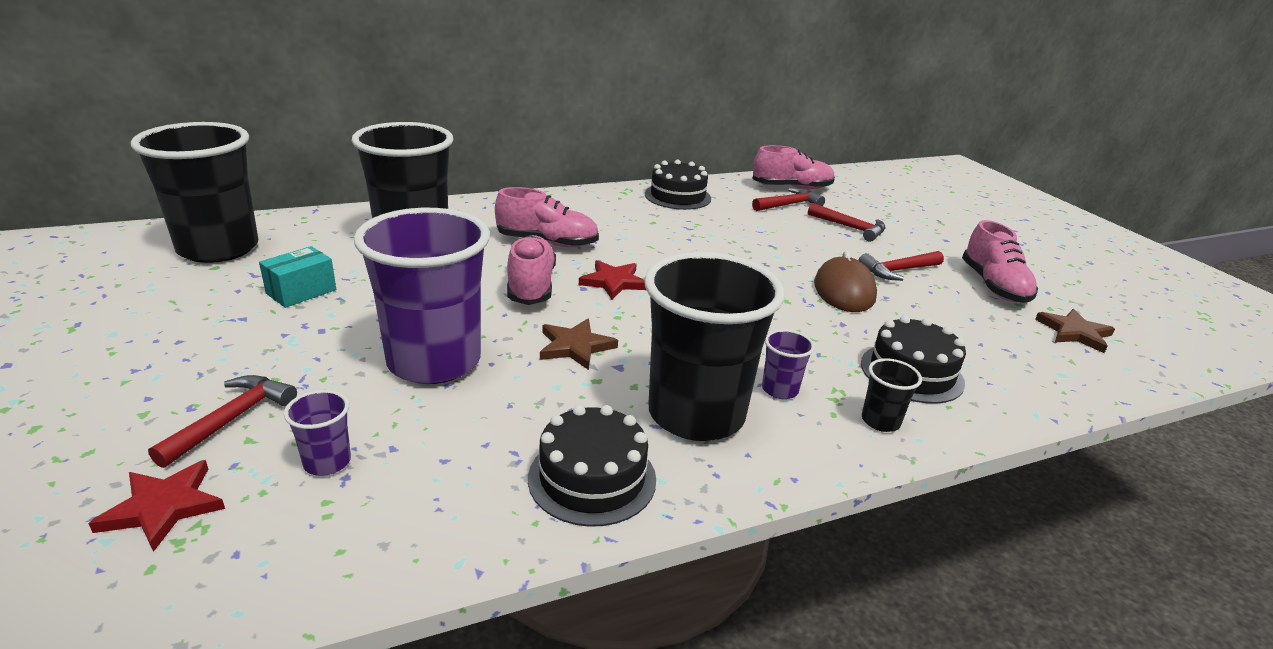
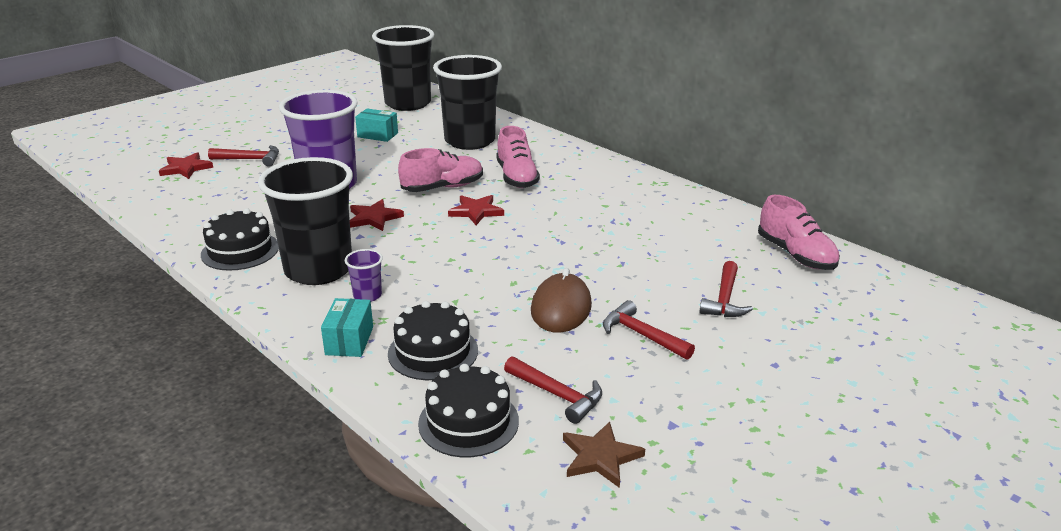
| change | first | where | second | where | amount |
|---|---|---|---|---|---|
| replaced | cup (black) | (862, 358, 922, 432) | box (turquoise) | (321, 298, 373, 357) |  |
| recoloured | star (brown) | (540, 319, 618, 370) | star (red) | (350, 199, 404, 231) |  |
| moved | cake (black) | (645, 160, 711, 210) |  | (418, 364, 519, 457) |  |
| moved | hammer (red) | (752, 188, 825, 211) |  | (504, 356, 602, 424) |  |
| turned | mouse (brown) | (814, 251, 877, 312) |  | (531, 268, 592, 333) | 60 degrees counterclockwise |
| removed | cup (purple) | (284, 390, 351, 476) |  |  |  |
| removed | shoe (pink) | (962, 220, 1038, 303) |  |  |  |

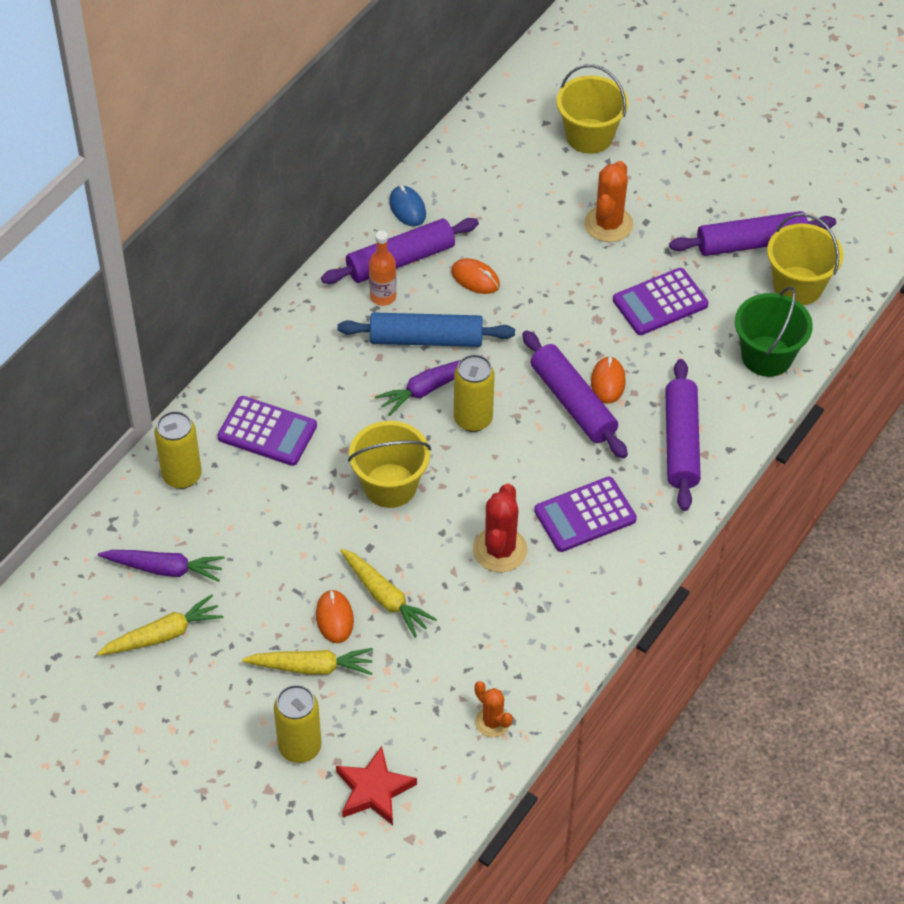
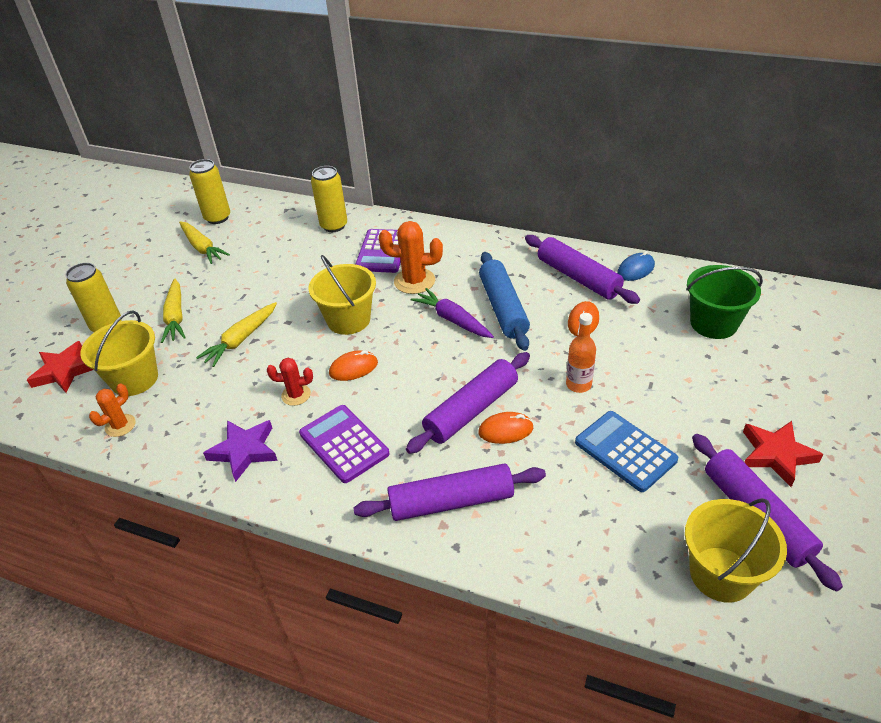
| change | first | where | second | where | amount |
|---|---|---|---|---|---|
| moved | bucket (yellow) | (557, 64, 628, 154) |  | (80, 310, 158, 396) |  |
| moved | can (yellow) | (454, 354, 495, 432) |  | (189, 159, 230, 224) |  |
| added |  |  | star (purple) | (203, 420, 278, 482) |  |
| resized | cactus (red) | (473, 483, 528, 572) |  | (267, 358, 313, 406) | x0.61 |
| moved | mouse (orange) | (316, 589, 354, 643) |  | (329, 350, 378, 381) |  |
| moved | cactus (orange) | (584, 161, 633, 242) |  | (379, 221, 443, 294) |  |
| moved | bottle (orange) | (369, 231, 396, 306) |  | (566, 313, 596, 393) |  |
| recoloured | calculator (purple) | (613, 268, 709, 335) | calculator (blue) | (575, 411, 678, 492) |  |
| moved | bucket (green) | (735, 287, 813, 377) |  | (686, 265, 763, 339) |  |
| added |  |  | star (red) | (743, 421, 823, 487) |  |
| removed | carrot (purple) | (98, 550, 225, 582) |  |  |  |

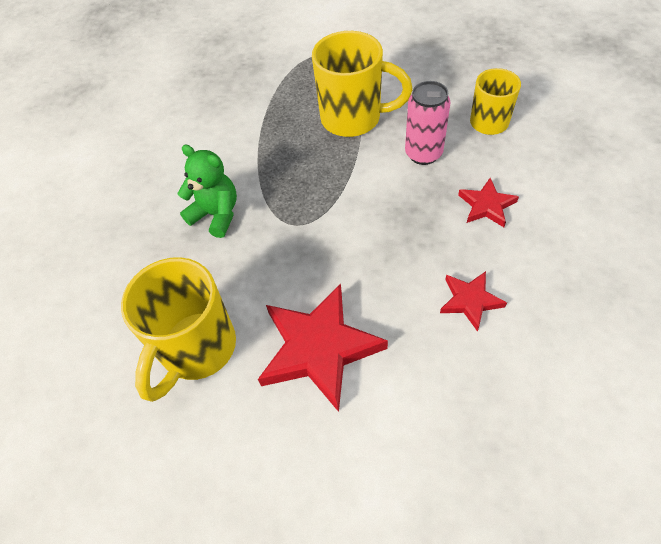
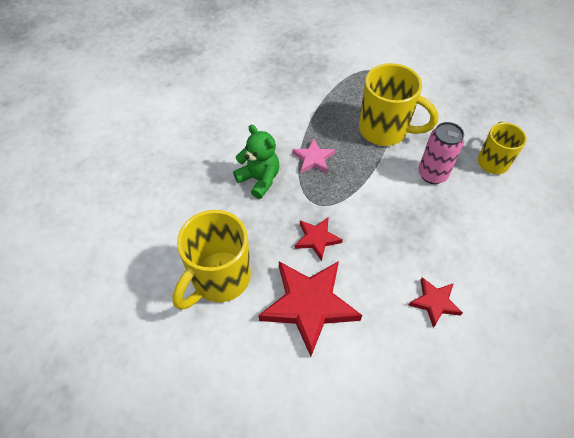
| change | first | where | second | where | amount |
|---|---|---|---|---|---|
| added |  |  | star (pink) | (292, 138, 335, 173) |  |
| moved | star (red) | (458, 178, 519, 227) |  | (295, 218, 343, 261) |  |

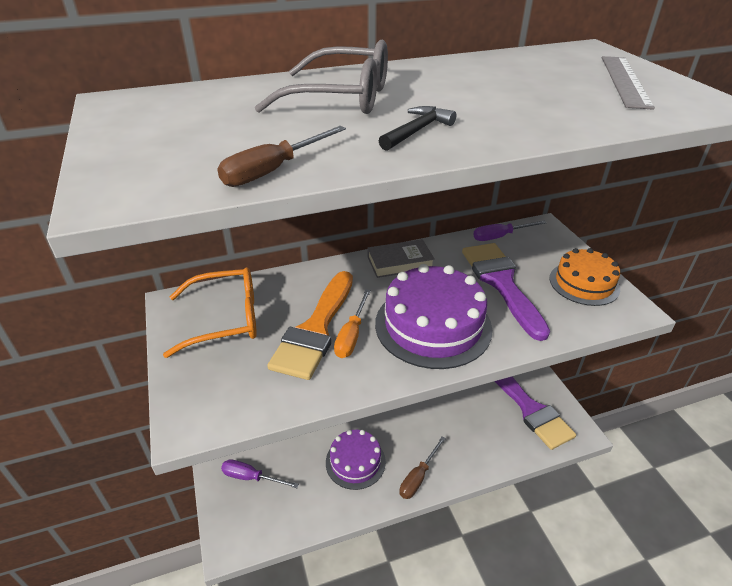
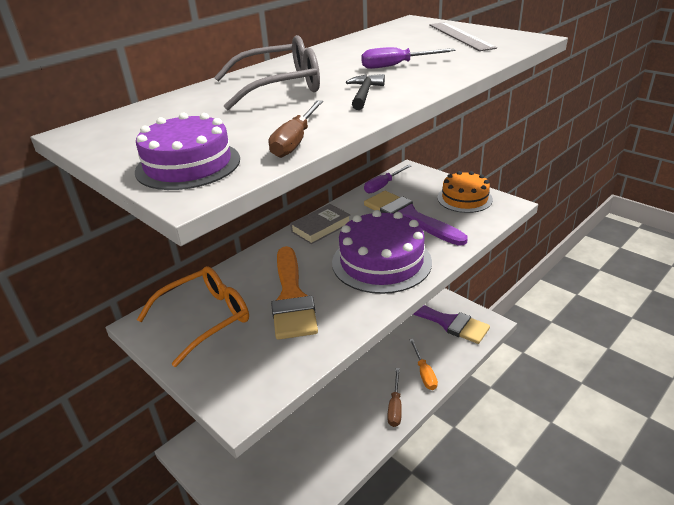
| change | first | where | second | where | amount |
|---|---|---|---|---|---|
| moved | cake (purple) | (326, 430, 386, 490) |  | (135, 113, 240, 190) |  |
| moved | screwdriver (purple) | (221, 459, 299, 488) |  | (361, 47, 456, 69) |  |
| moved | screwdriver (orange) | (334, 289, 371, 358) |  | (409, 339, 438, 390) |  |

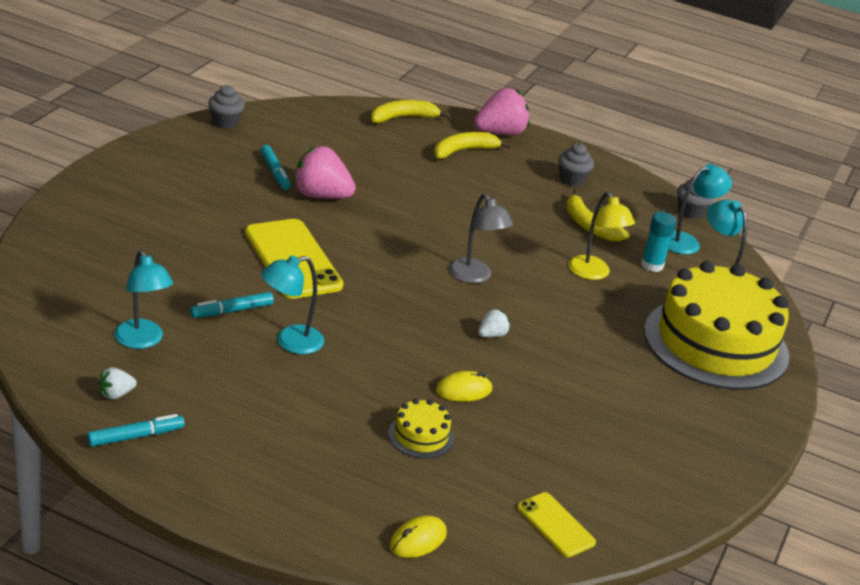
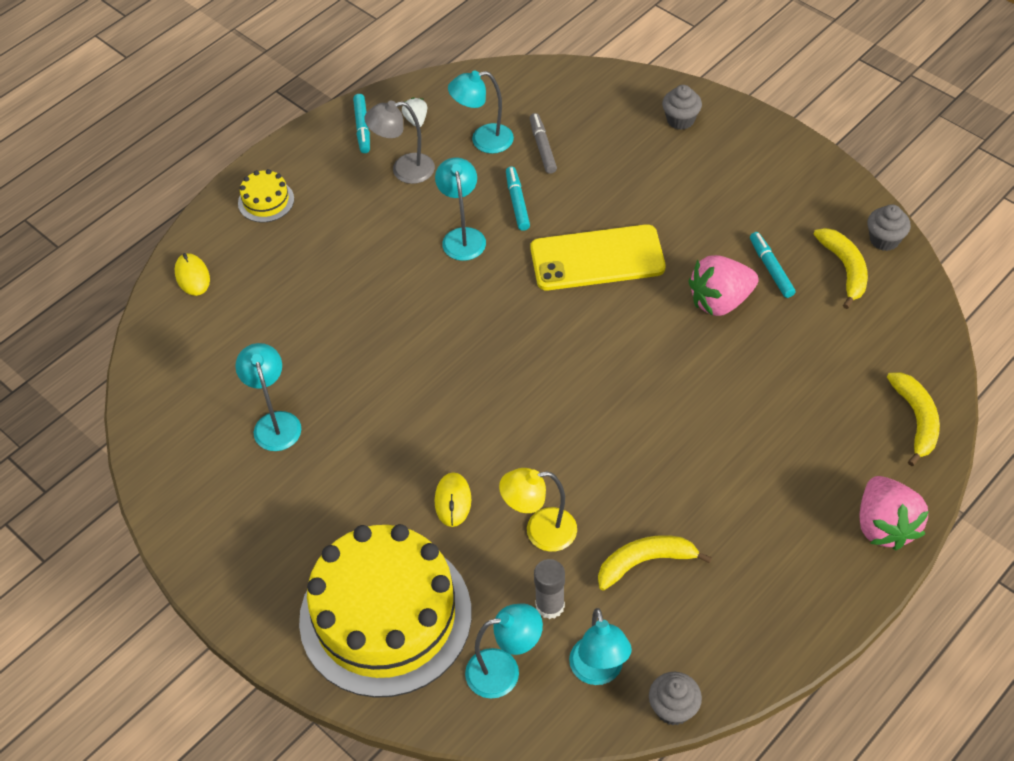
| change | first | where | second | where | amount |
|---|---|---|---|---|---|
| added |  |  | lamp (turquoise) | (235, 343, 301, 451) |  |
| moved | cake (yellow) | (388, 399, 454, 459) |  | (238, 169, 294, 222) |  |
| moved | lamp (grey) | (449, 193, 513, 283) |  | (364, 101, 435, 184) |  |
| moved | mouse (yellow) | (436, 371, 493, 402) |  | (435, 472, 471, 527) |  |
| added |  |  | marker (grey) | (530, 113, 557, 174) |  |
| recoloured | glue stick (turquoise) | (641, 212, 676, 272) | glue stick (grey) | (534, 559, 565, 619) |  |
| moved | cupcake (grey) | (558, 143, 594, 186) |  | (662, 85, 702, 130) |  |
| turned | strawberry (pink) | (293, 146, 356, 199) |  | (688, 255, 759, 316) | 150 degrees counterclockwise |
| turned | marker (turquoise) | (260, 145, 291, 190) |  | (750, 232, 795, 298) | 75 degrees clockwise |
| moved | banana (yellow) | (434, 132, 511, 159) |  | (813, 228, 868, 309) |  |
| removed | strawberry (white) | (478, 309, 510, 338) |  |  |  |
| removed | phone (yellow) | (517, 492, 596, 557) |  |  |  |

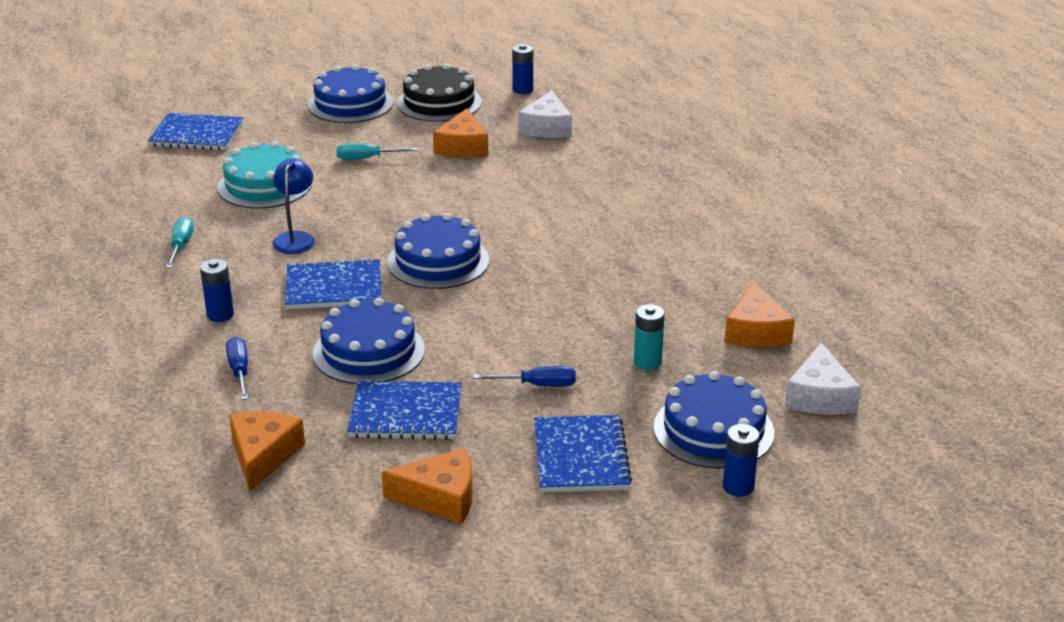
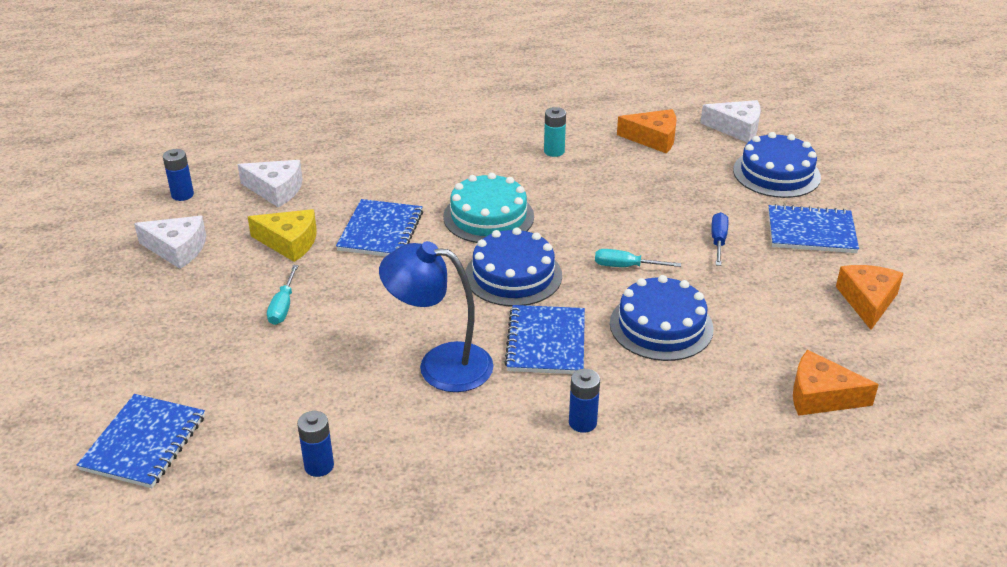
| change | first | where | second | where | amount |
|---|---|---|---|---|---|
| replaced | cake (black) | (397, 63, 482, 122) | cheese (white) | (134, 216, 206, 269) |  |
| recoloured | cheese (orange) | (433, 108, 488, 158) | cheese (yellow) | (248, 209, 317, 262) |  |
| moved | battery (blue) | (723, 424, 760, 497) |  | (297, 411, 334, 477) |  |
| moved | notebook (blue) | (347, 381, 462, 440) |  | (336, 199, 423, 256) |  |
| resized | lamp (blue) | (272, 158, 315, 254) |  | (379, 241, 493, 392) | x1.60 |
| moved | cake (turquoise) | (217, 141, 312, 209) |  | (443, 172, 534, 243) |  |
| moved | battery (turquoise) | (634, 304, 665, 370) |  | (544, 107, 566, 157) |  |
| moved | screwdriver (turquoise) | (166, 216, 194, 268) |  | (595, 249, 681, 267) |  |
| removed | screwdriver (blue) | (226, 337, 248, 400) |  |  |  |
| removed | cake (blue) | (308, 64, 393, 123) |  |  |  |

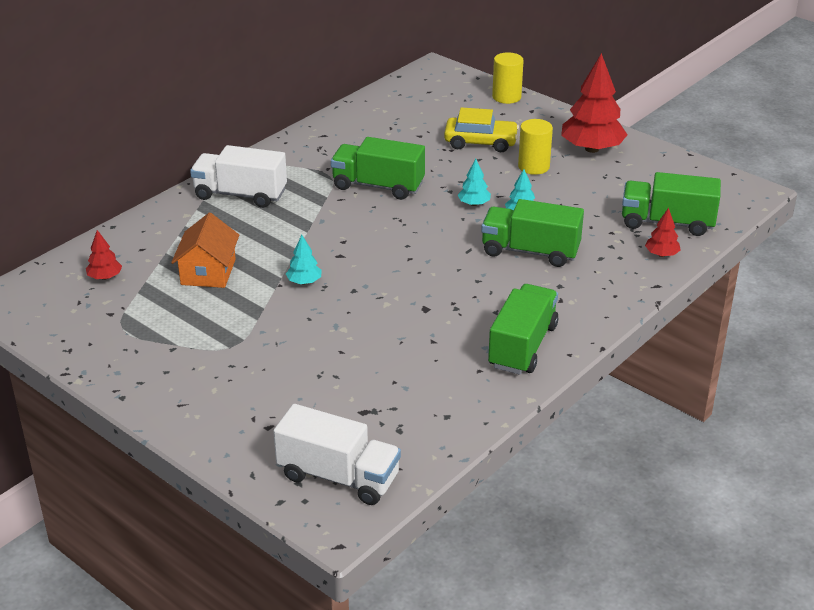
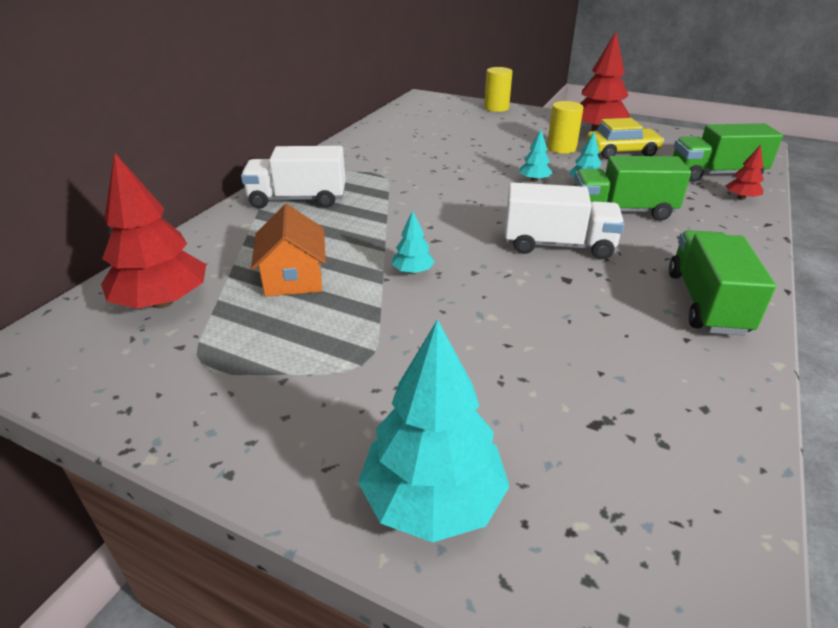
| change | first | where | second | where | amount |
|---|---|---|---|---|---|
| resized | tree (red) | (86, 230, 122, 280) |  | (101, 152, 206, 309) | x2.11 |
| added |  |  | tree (turquoise) | (358, 319, 510, 542) |  |
| moved | truck (white) | (273, 404, 401, 505) |  | (505, 182, 625, 259) |  |
| moved | car (yellow) | (444, 107, 519, 152) |  | (586, 118, 664, 159) |  |
| removed | truck (green) | (331, 137, 425, 200) |  |  |  |

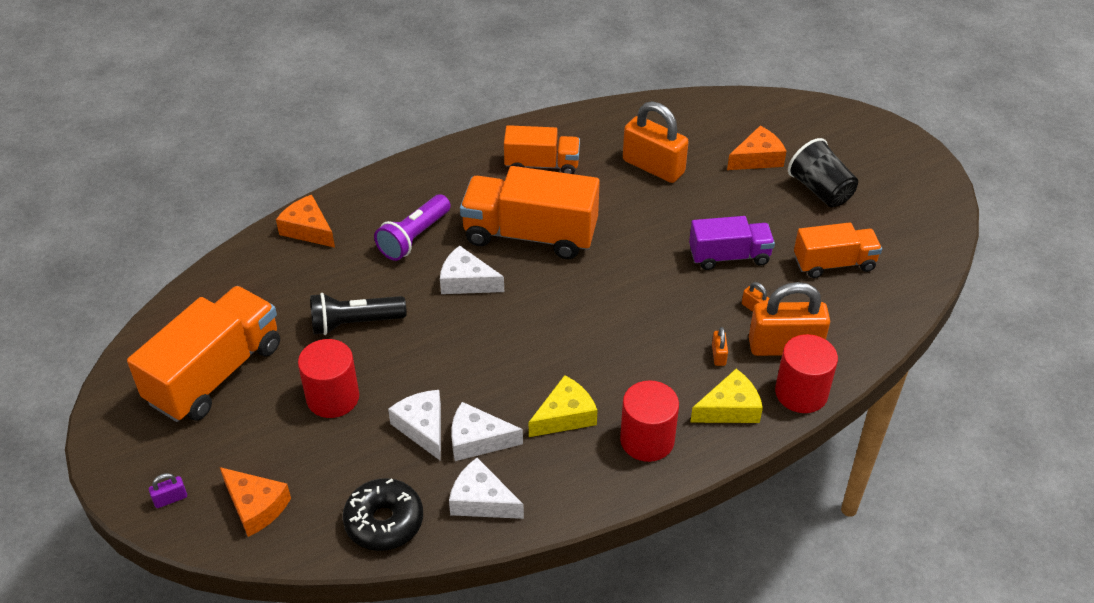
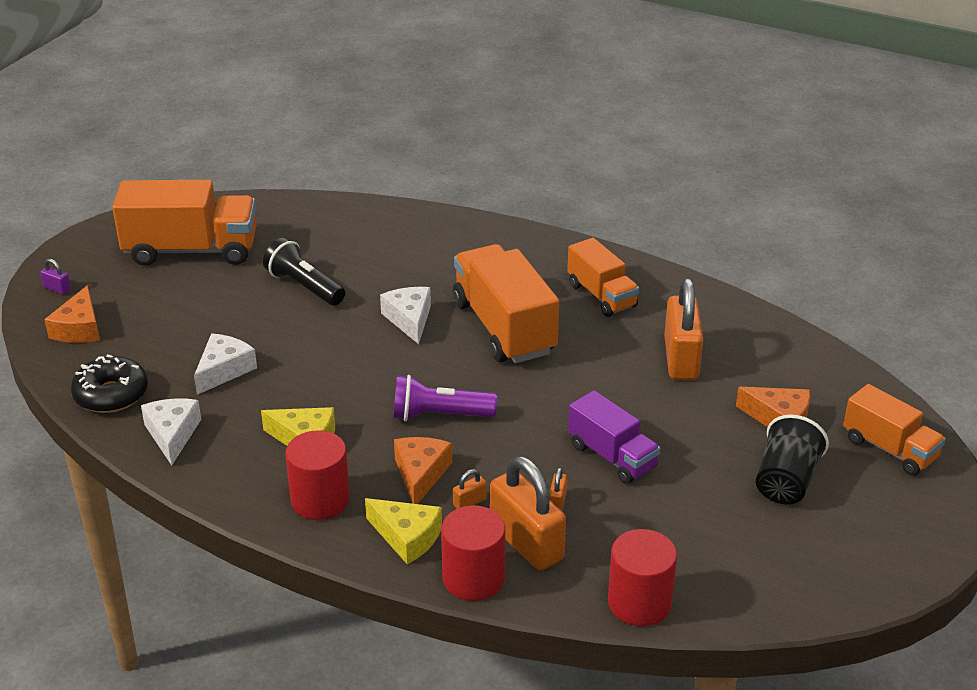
| change | first | where | second | where | amount |
|---|---|---|---|---|---|
| moved | flashlight (purple) | (374, 194, 451, 261) |  | (393, 375, 497, 421) |  |
| moved | cheese (orange) | (276, 195, 335, 248) |  | (394, 437, 452, 504) |  |
| moved | cylinder (red) | (298, 339, 359, 418) |  | (608, 529, 677, 626) |  |
| moved | truck (orange) | (794, 222, 882, 278) |  | (843, 384, 946, 476) |  |
| removed | cheese (white) | (451, 402, 523, 461) |  |  |  |

